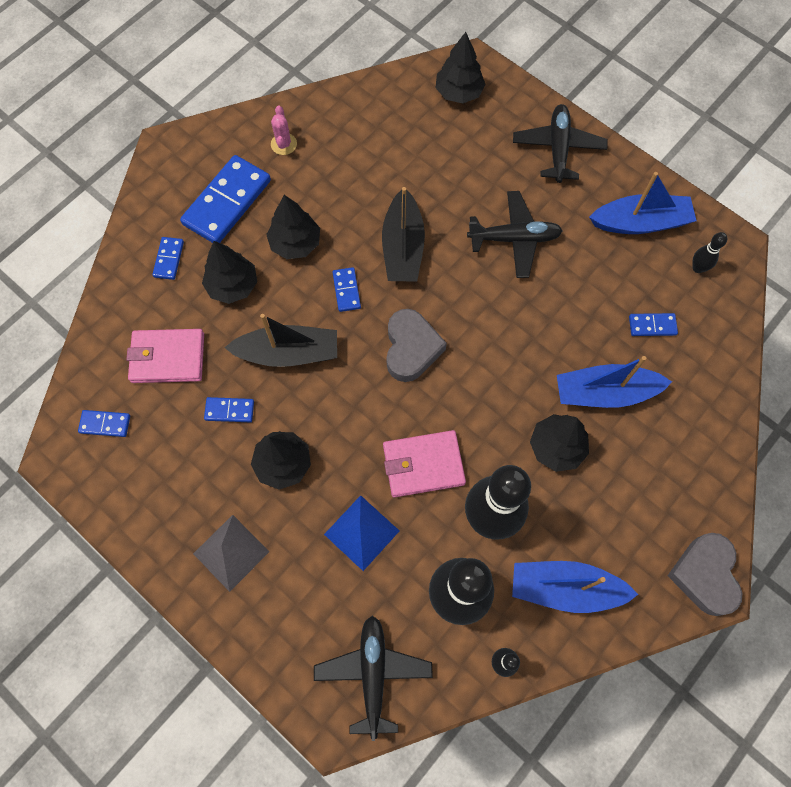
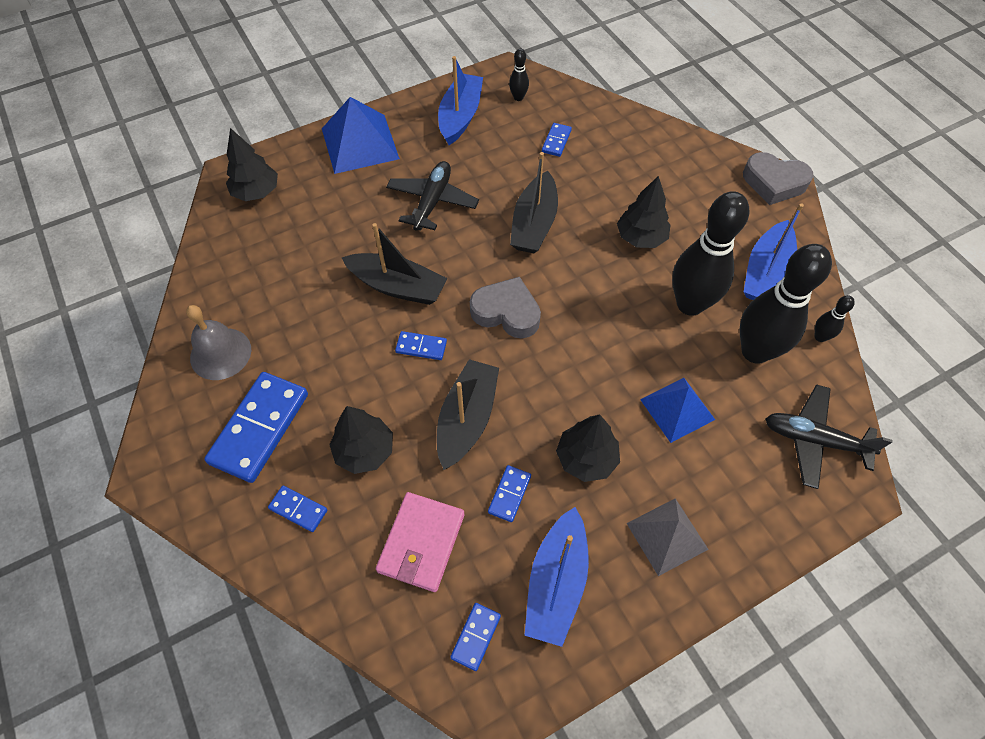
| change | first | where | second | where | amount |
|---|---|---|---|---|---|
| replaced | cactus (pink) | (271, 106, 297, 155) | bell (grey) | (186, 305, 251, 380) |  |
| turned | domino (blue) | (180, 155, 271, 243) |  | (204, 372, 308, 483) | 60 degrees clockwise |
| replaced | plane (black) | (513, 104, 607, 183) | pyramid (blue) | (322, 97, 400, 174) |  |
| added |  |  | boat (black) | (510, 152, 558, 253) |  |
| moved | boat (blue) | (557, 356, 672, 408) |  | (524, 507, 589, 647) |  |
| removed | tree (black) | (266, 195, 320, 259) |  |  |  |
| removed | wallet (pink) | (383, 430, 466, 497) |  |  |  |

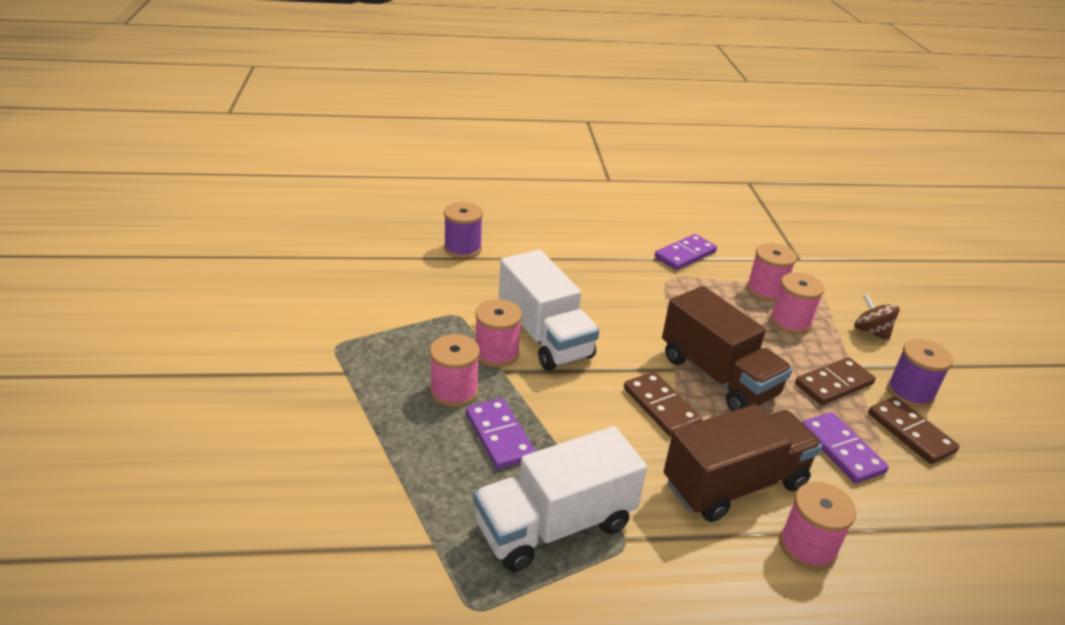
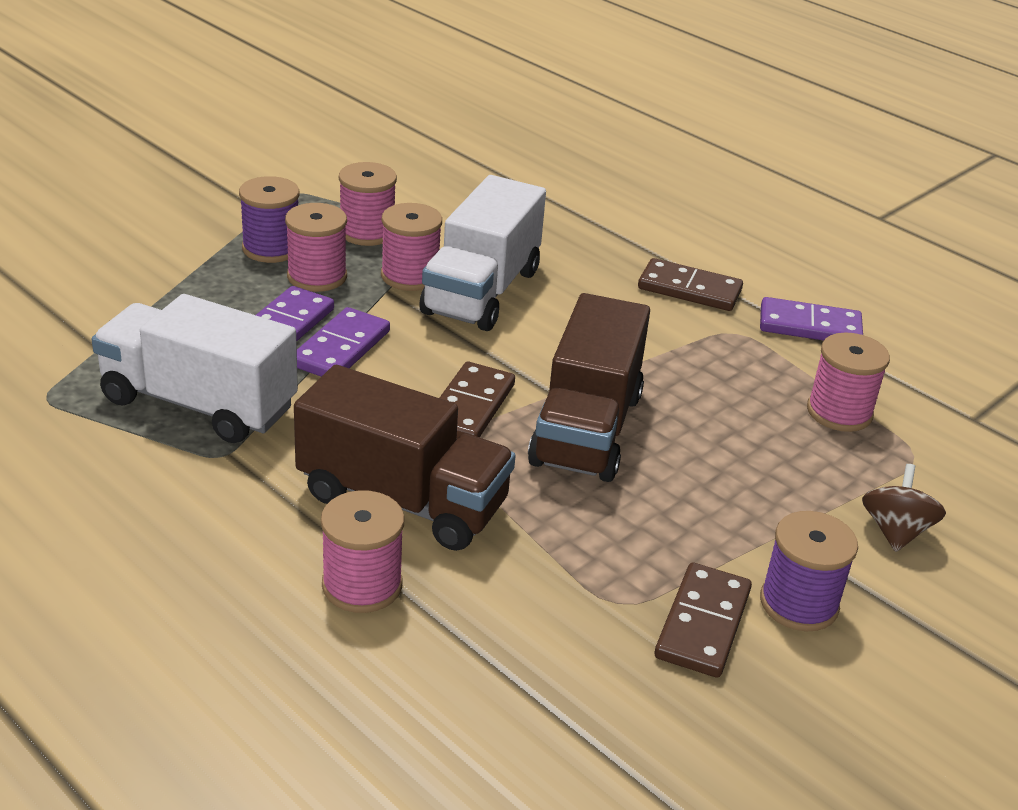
| change | first | where | second | where | amount |
|---|---|---|---|---|---|
| moved | spool (purple) | (444, 202, 483, 258) |  | (239, 176, 299, 263) |  |
| moved | domino (purple) | (802, 412, 889, 483) |  | (297, 307, 390, 377) |  |
| moved | spool (pink) | (770, 272, 825, 334) |  | (339, 162, 397, 246) |  |
| moved | domino (brown) | (795, 357, 876, 405) |  | (638, 258, 743, 311) |  |

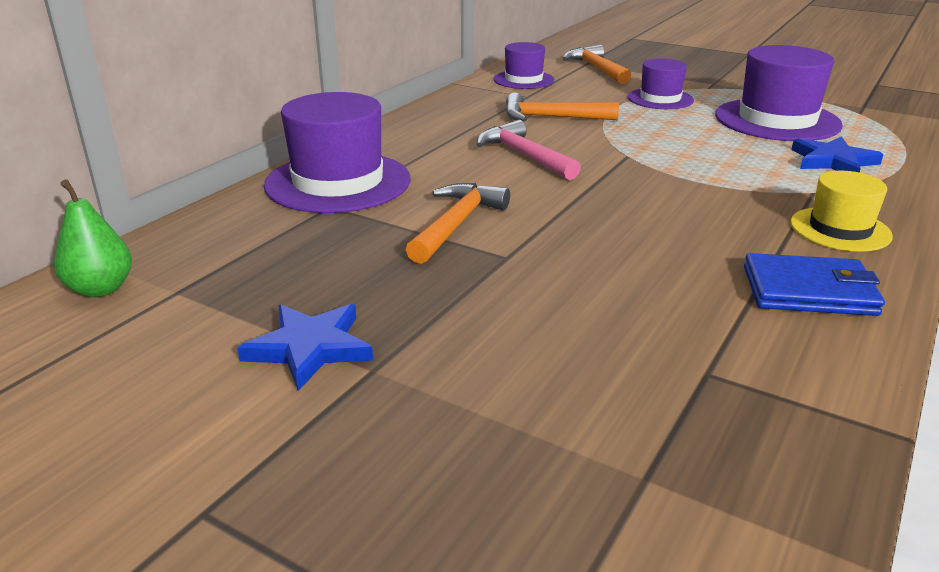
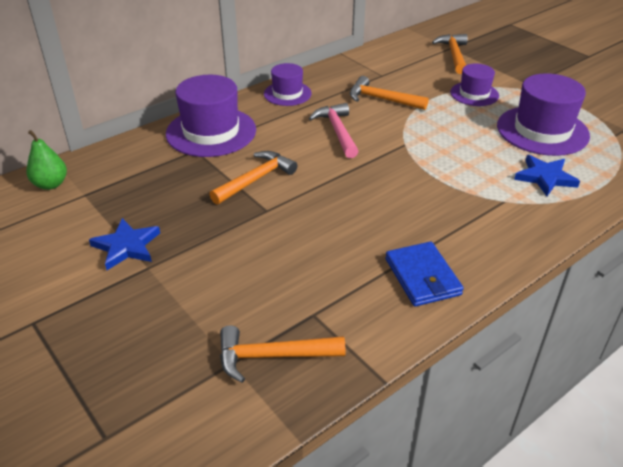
| change | first | where | second | where | amount |
|---|---|---|---|---|---|
| added |  |  | hammer (orange) | (220, 325, 346, 383) |  |
| moved | hat (purple) | (494, 42, 554, 89) |  | (264, 63, 312, 106) |  |
| turned | wallet (blue) | (744, 253, 885, 316) |  | (385, 242, 464, 307) | 45 degrees clockwise |
| removed | hat (yellow) | (790, 171, 893, 252) |  |  |  |

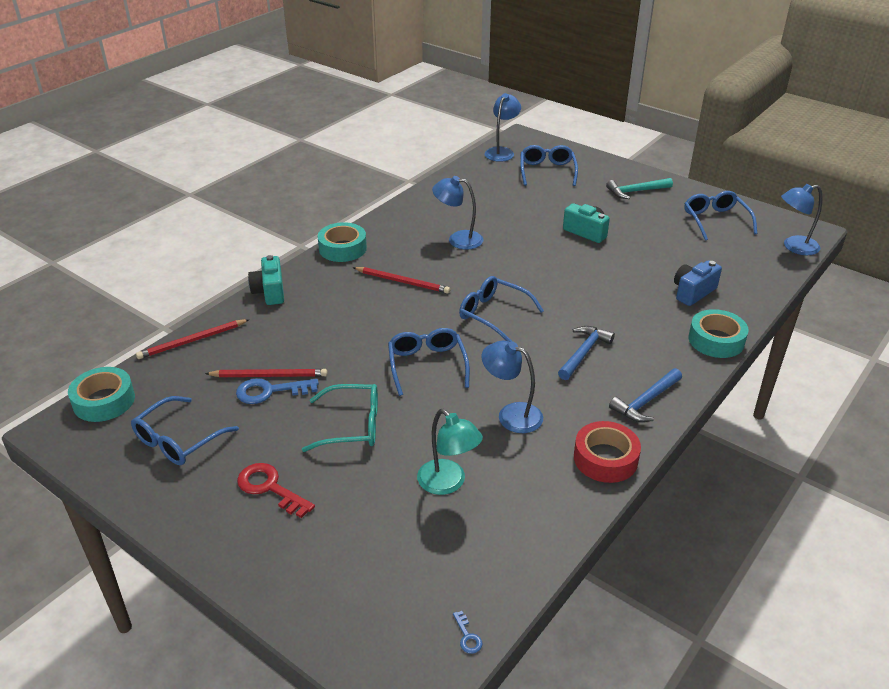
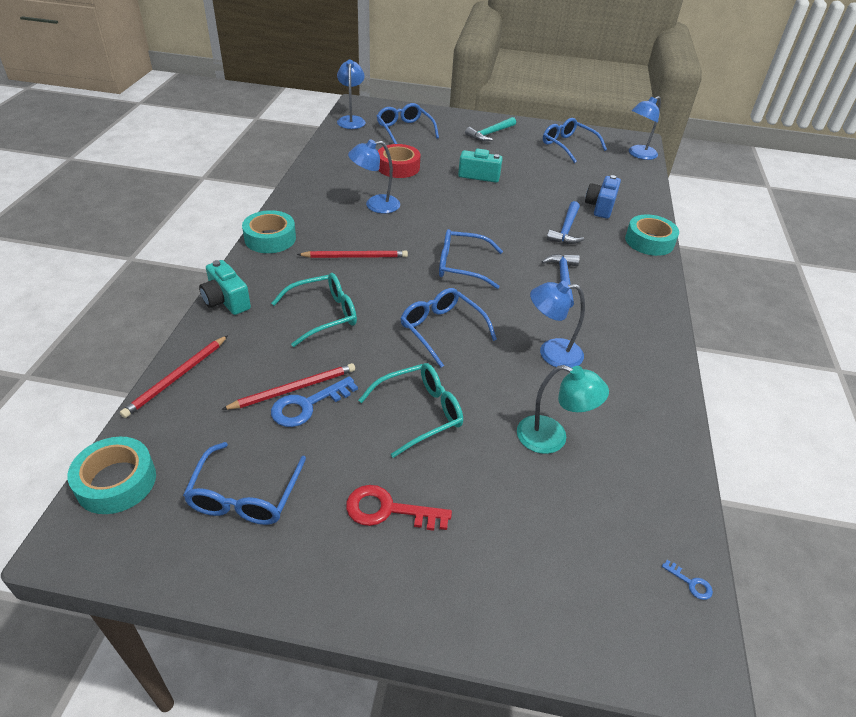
| change | first | where | second | where | amount |
|---|---|---|---|---|---|
| added |  |  | glasses (turquoise) | (271, 273, 357, 347) |  |
| moved | tape (red) | (574, 421, 641, 483) |  | (378, 144, 420, 178) |  |
| moved | hammer (blue) | (609, 368, 682, 422) |  | (546, 201, 584, 244) |  |

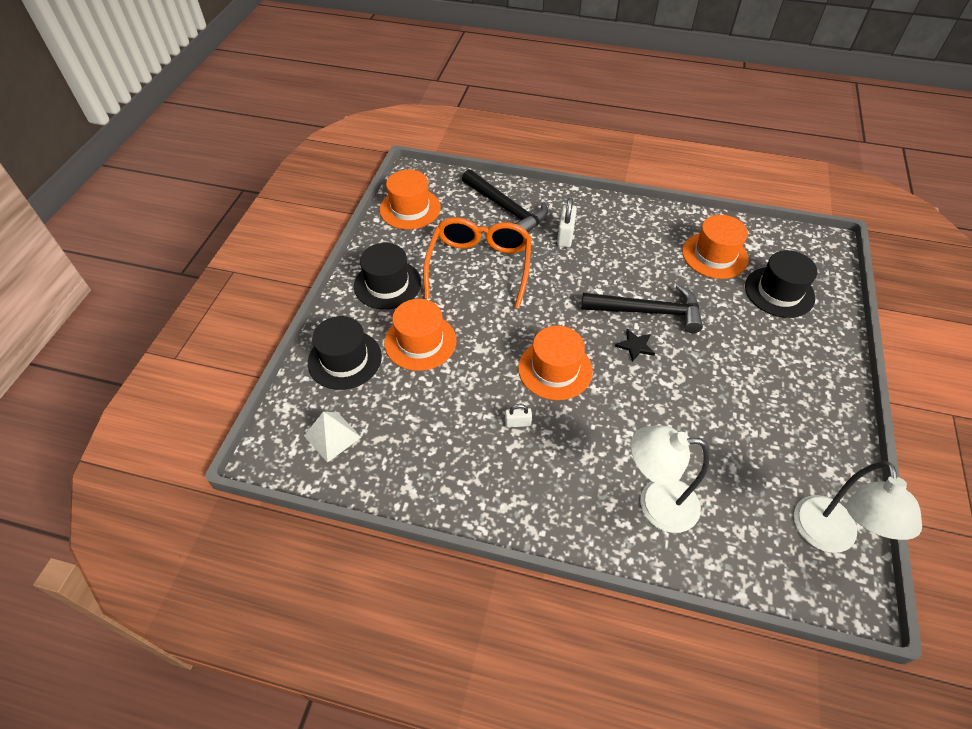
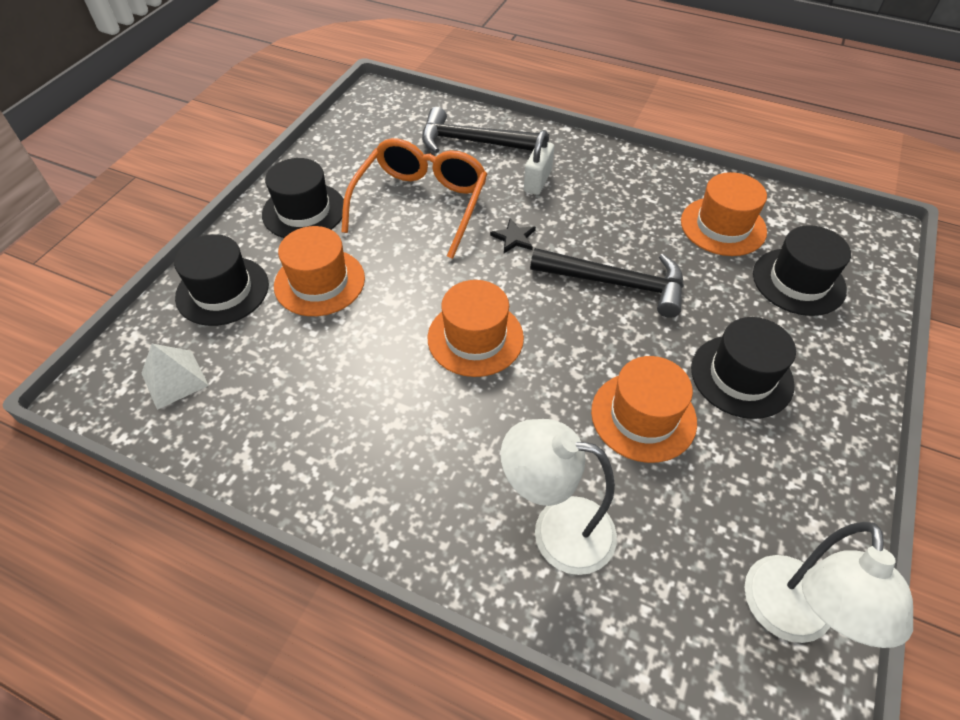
| change | first | where | second | where | amount |
|---|---|---|---|---|---|
| turned | hammer (black) | (462, 169, 548, 232) |  | (422, 107, 549, 153) | 135 degrees clockwise |
| moved | star (black) | (615, 329, 655, 362) |  | (490, 219, 536, 253) |  |
| moved | hat (orange) | (379, 170, 441, 229) |  | (591, 356, 697, 463) |  |
| added |  |  | hat (black) | (691, 317, 796, 419) |  |
| removed | padlock (white) | (505, 404, 532, 428) |  |  |  |

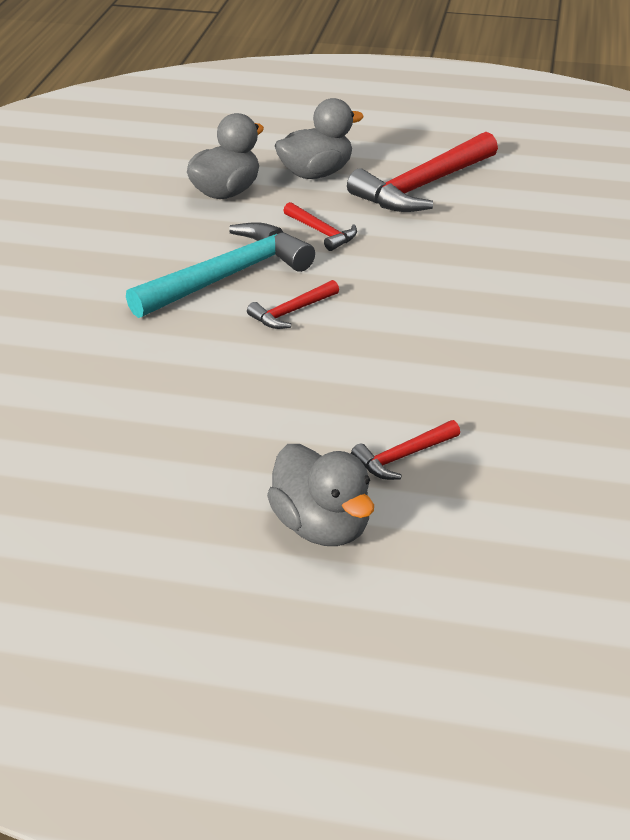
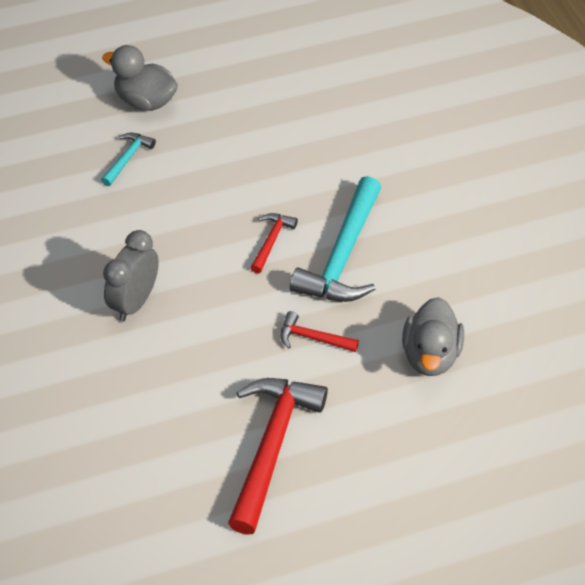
| change | first | where | second | where | amount |
|---|---|---|---|---|---|
| recoloured | hammer (red) | (351, 420, 460, 480) | hammer (turquoise) | (101, 133, 156, 186) |  |
| added |  |  | clock (grey) | (103, 230, 159, 321) |  |
| removed | duck (grey) | (275, 98, 364, 179) |  |  |  |

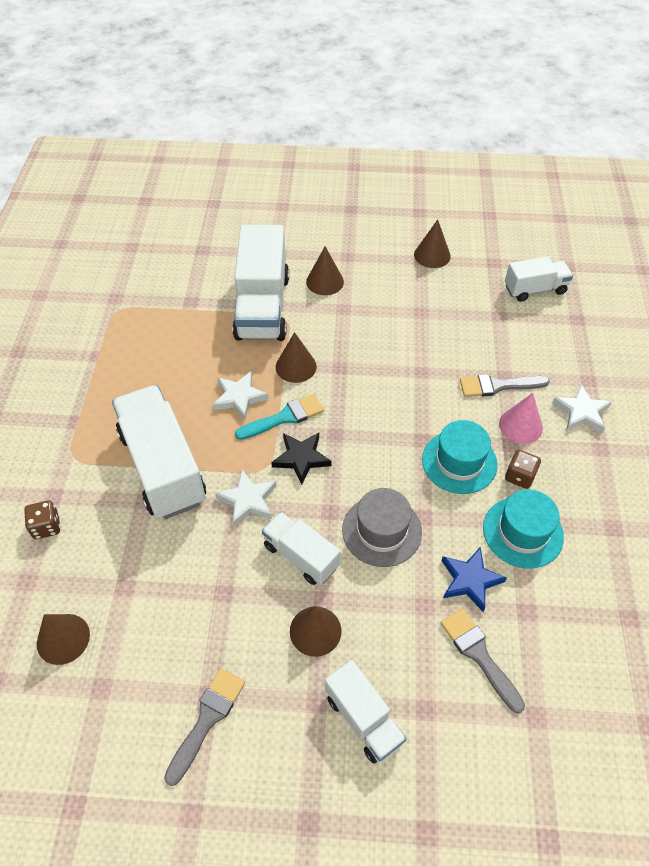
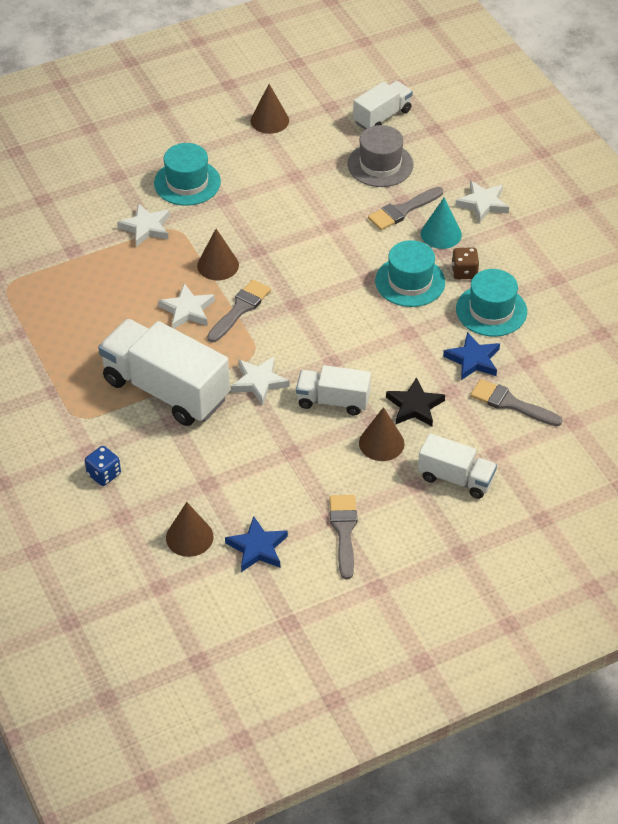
| change | first | where | second | where | amount |
|---|---|---|---|---|---|
| recoloured | dice (brown) | (24, 500, 60, 539) | dice (blue) | (85, 446, 121, 486) |  |
| replaced | truck (white) | (232, 225, 289, 341) | star (white) | (117, 203, 170, 247) |  |
| replaced | cone (brown) | (306, 246, 344, 295) | hat (turquoise) | (154, 143, 221, 206) |  |
| recoloured | brush (turquoise) | (235, 394, 324, 440) | brush (grey) | (207, 279, 271, 342) |  |
| added |  |  | star (blue) | (225, 516, 288, 572) |  |
| moved | hat (grey) | (342, 488, 422, 567) |  | (347, 125, 413, 187) |  |
| moved | star (black) | (271, 433, 332, 485) |  | (386, 377, 445, 426) |  |
| recoloured | cone (pink) | (499, 393, 543, 444) | cone (turquoise) | (421, 198, 462, 249) |  |

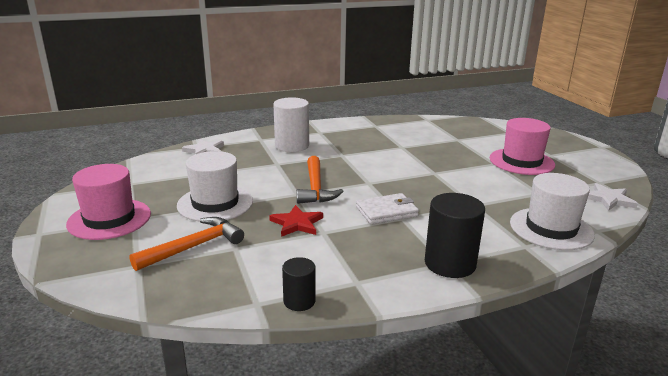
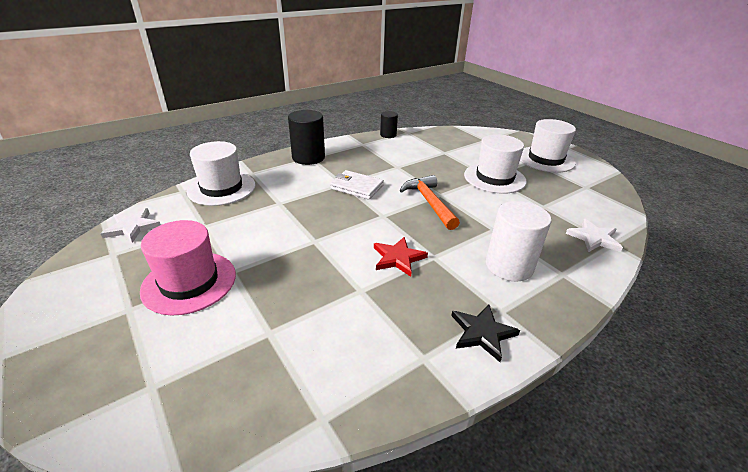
| change | first | where | second | where | amount |
|---|---|---|---|---|---|
| turned | wallet (white) | (356, 193, 419, 224) |  | (330, 170, 384, 199) | 60 degrees clockwise |
| moved | star (red) | (269, 205, 323, 237) |  | (374, 237, 428, 277) |  |
| added |  |  | star (black) | (451, 305, 520, 362) |  |
| recoloured | hat (pink) | (66, 164, 151, 240) | hat (white) | (520, 119, 576, 173) |  |
| removed | hammer (orange) | (129, 217, 244, 271) |  |  |  |

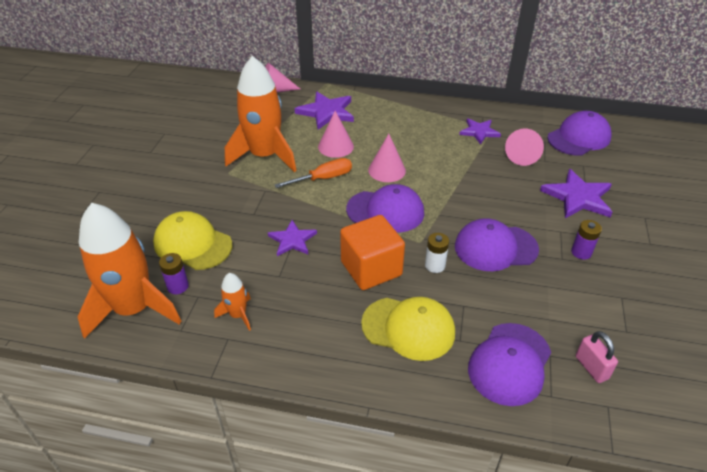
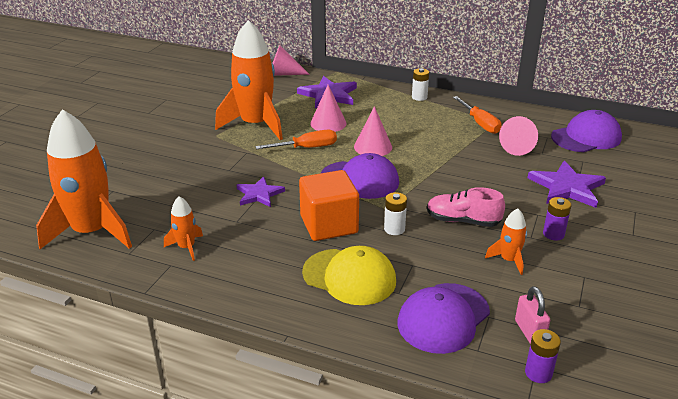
| change | first | where | second | where | amount |
|---|---|---|---|---|---|
| added |  |  | battery (white) | (412, 68, 429, 101) |  |
| replaced | cap (purple) | (455, 218, 539, 271) | shoe (pink) | (427, 187, 505, 227) |  |
| replaced | star (purple) | (459, 119, 501, 145) | screwdriver (orange) | (453, 96, 502, 134) |  |
| added |  |  | rocket (orange) | (485, 208, 527, 275) |  |
| moved | battery (purple) | (159, 253, 189, 294) |  | (525, 329, 561, 383) |  |
| removed | cap (yellow) | (153, 211, 232, 270) |  |  |  |

